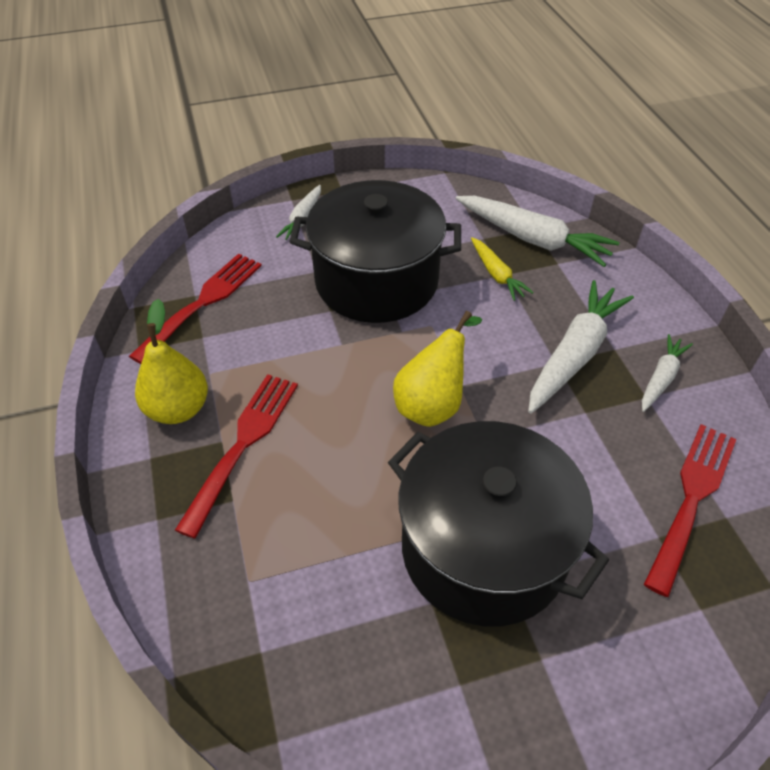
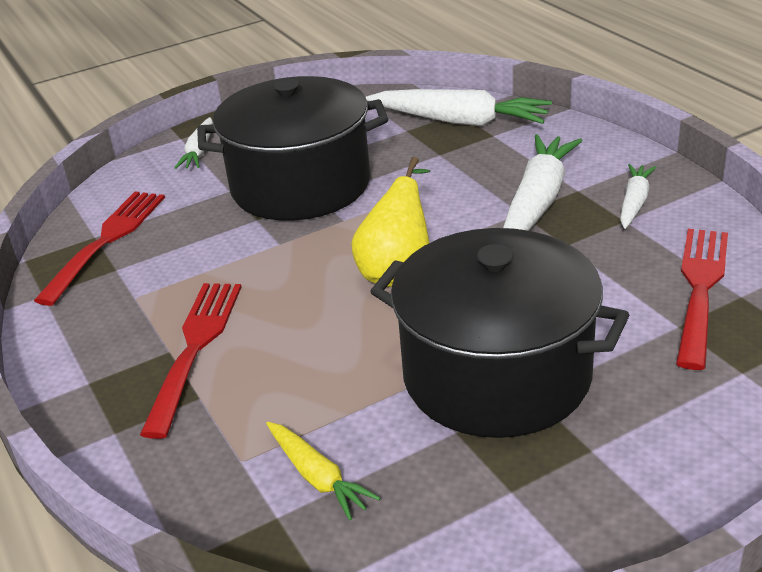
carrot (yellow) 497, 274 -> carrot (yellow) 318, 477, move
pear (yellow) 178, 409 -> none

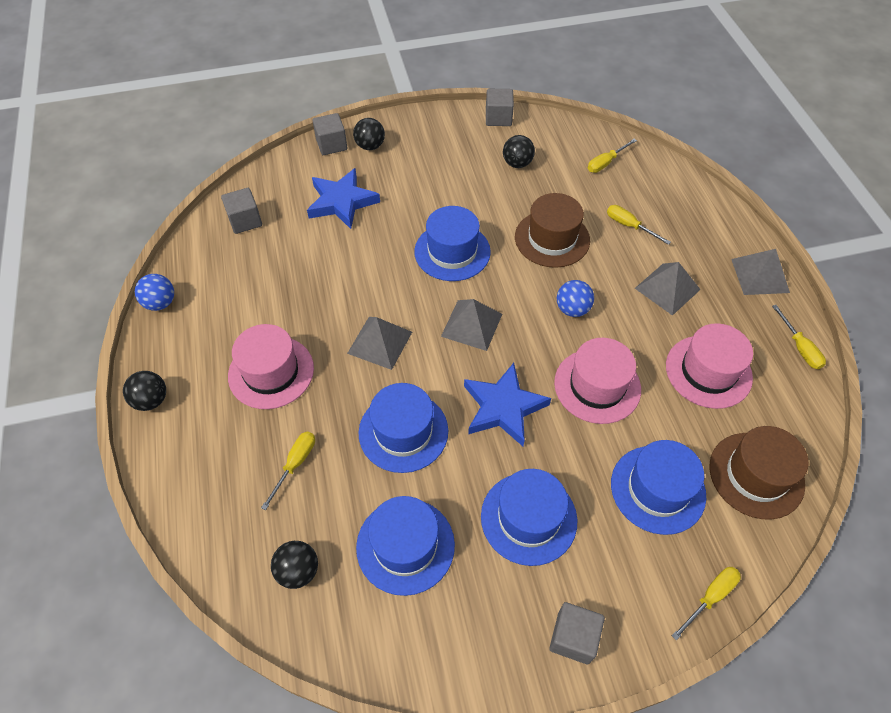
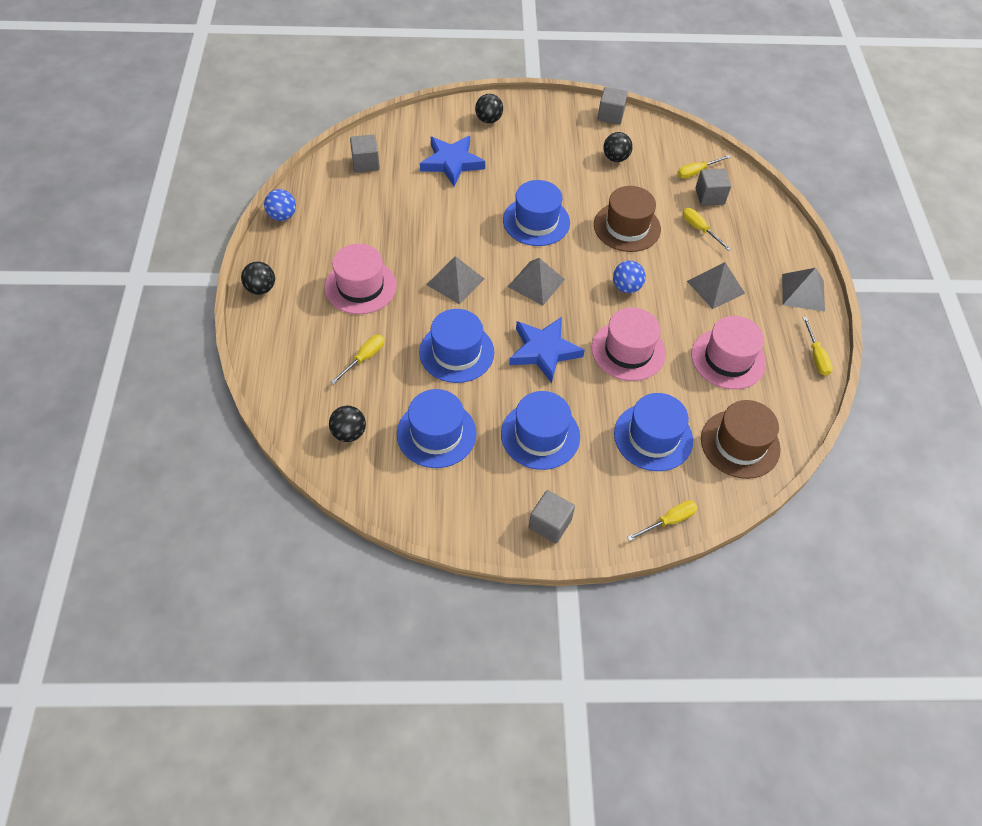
cube (grey) 331, 145 -> cube (grey) 709, 196, move

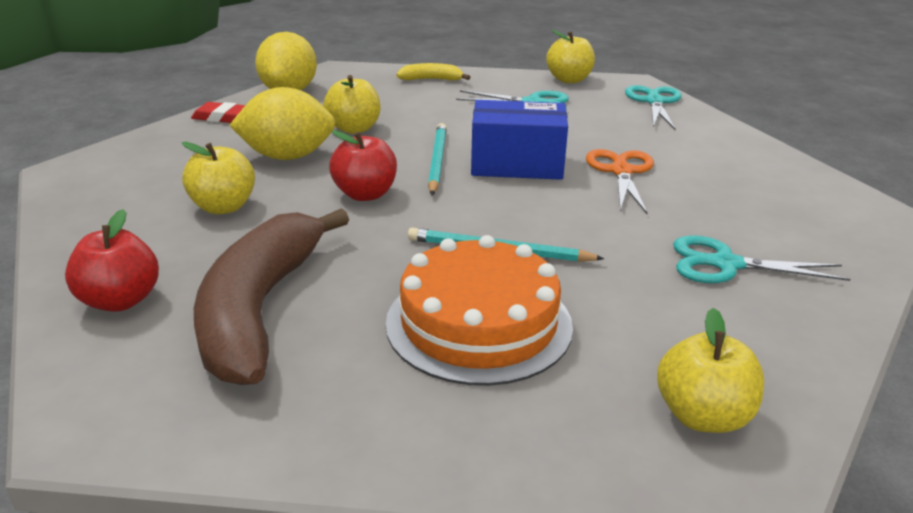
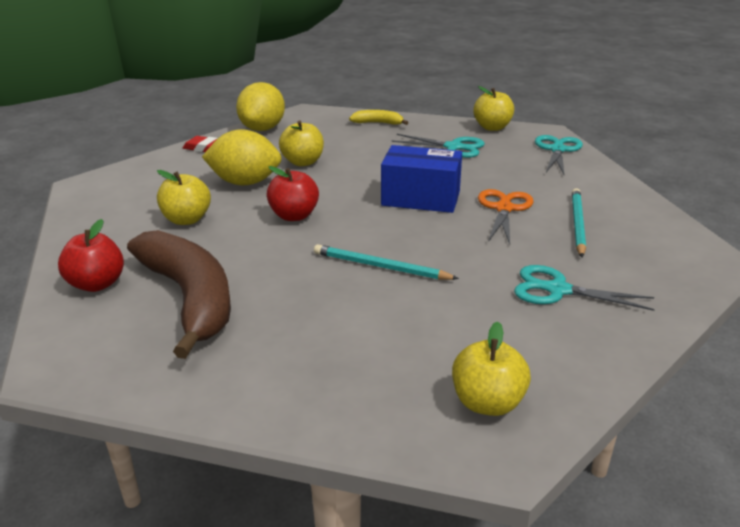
pencil (turquoise) 437, 161 -> pencil (turquoise) 577, 224, move
banana (brown) 259, 310 -> banana (brown) 190, 298, 135 degrees clockwise
cake (orange) 479, 323 -> none

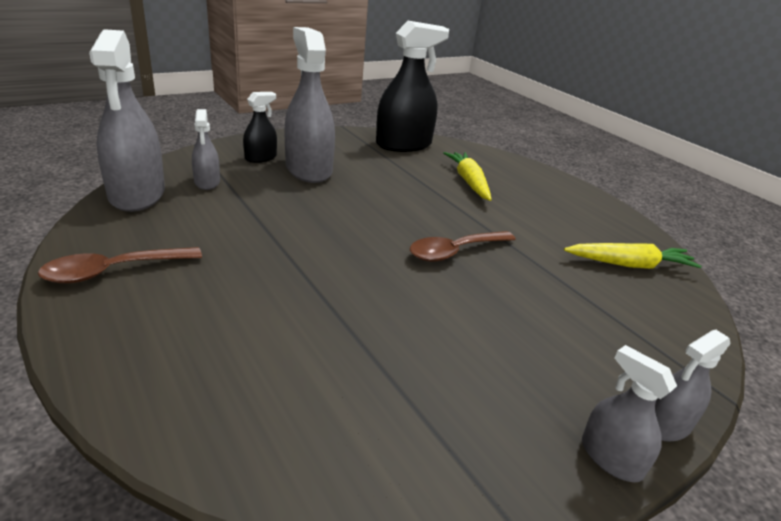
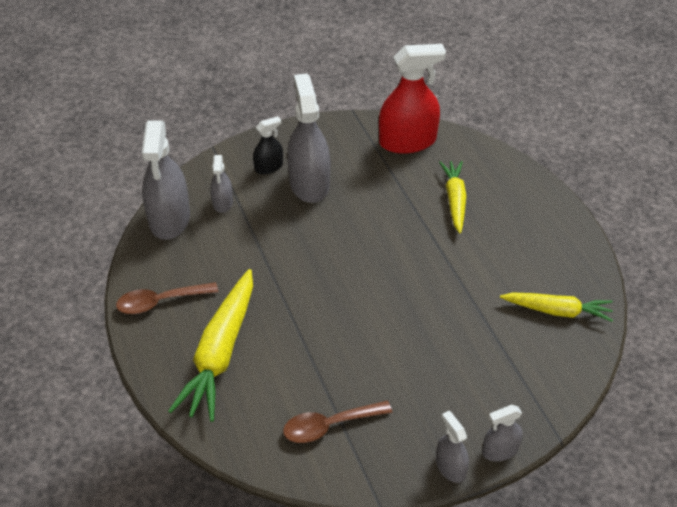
spray bottle (black) 403, 145 -> spray bottle (red) 407, 141
spoon (brown) 455, 252 -> spoon (brown) 329, 426, move
none -> carrot (yellow) 220, 353

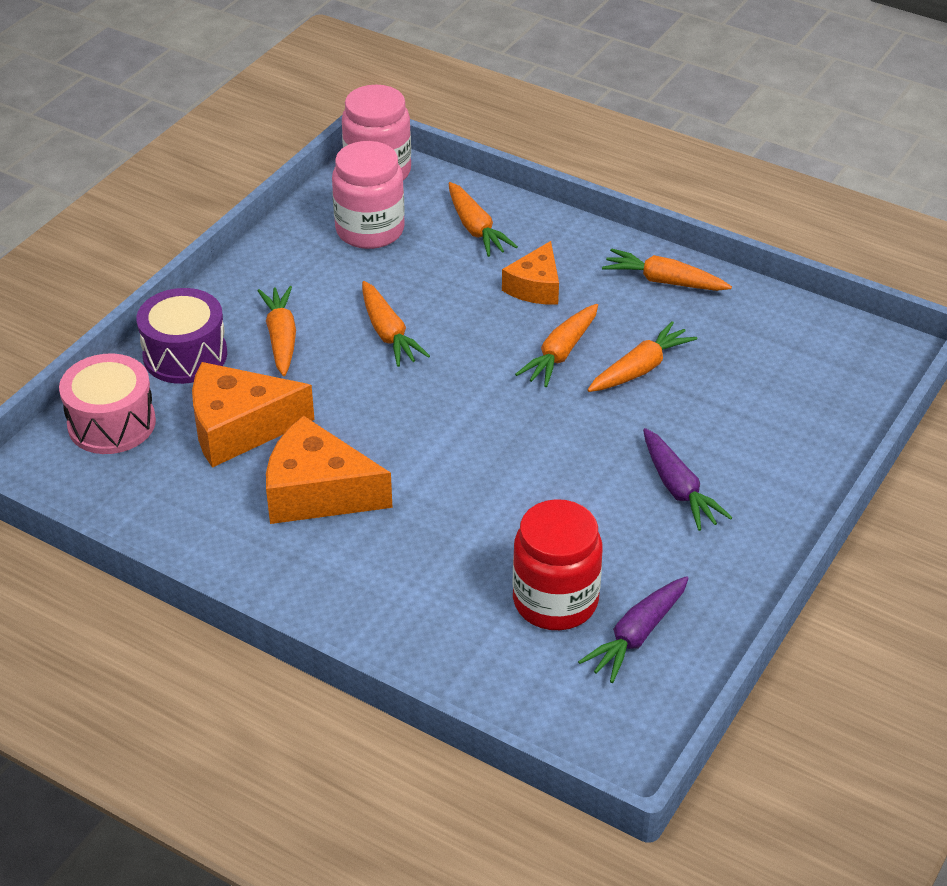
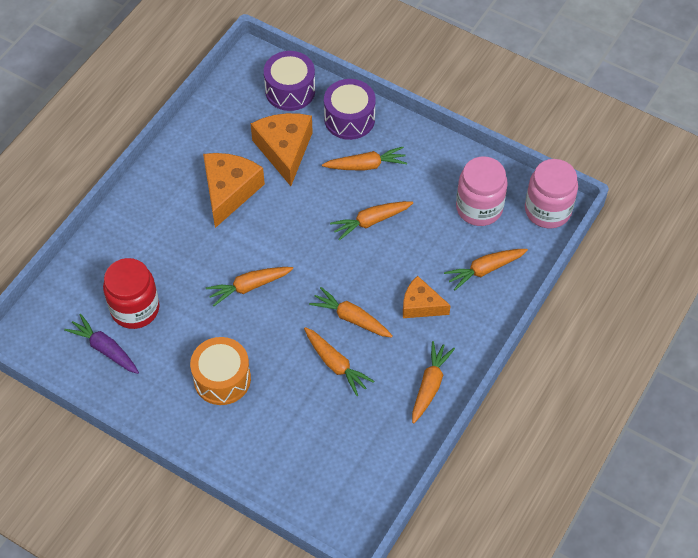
drum (pink) 111, 423 -> drum (purple) 290, 90
carrot (purple) 678, 488 -> drum (orange) 222, 379
none -> carrot (orange) 249, 286

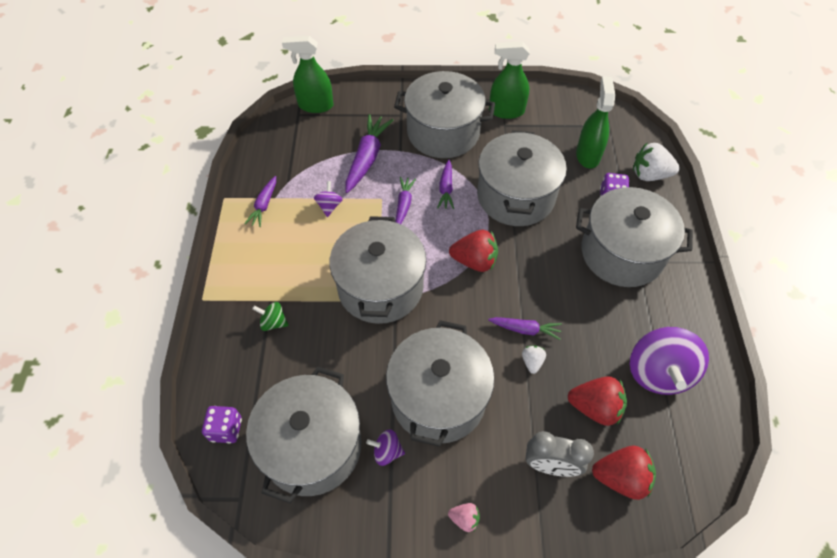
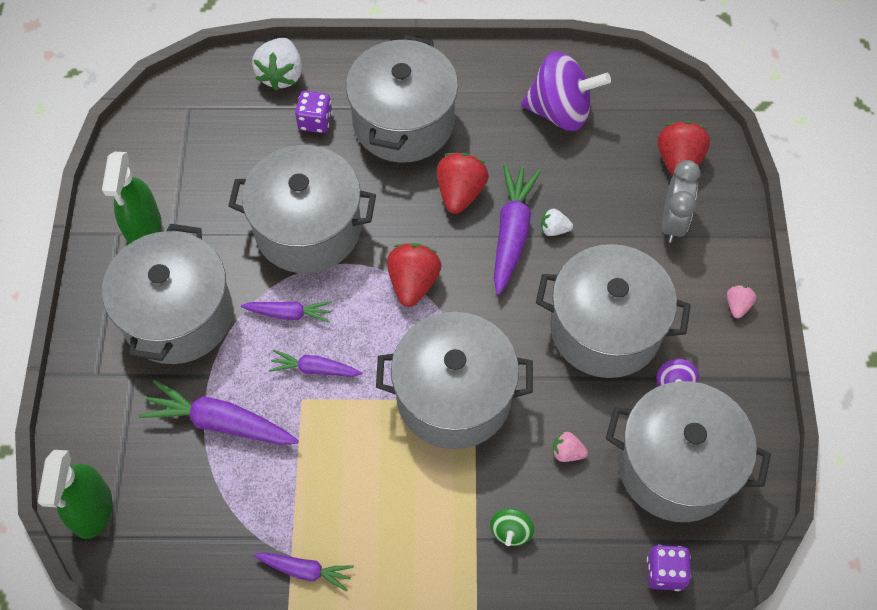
spray bottle (green) 587, 155 -> none
spinning top (purple) 329, 206 -> none
carrot (purple) 525, 329 -> carrot (purple) 512, 233, x1.70
strawberry (red) 595, 407 -> strawberry (red) 460, 193, move
none -> strawberry (pink) 567, 452

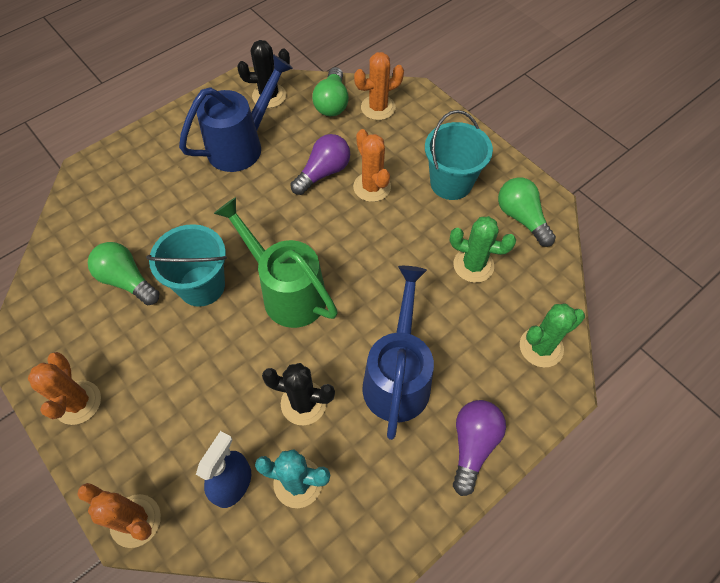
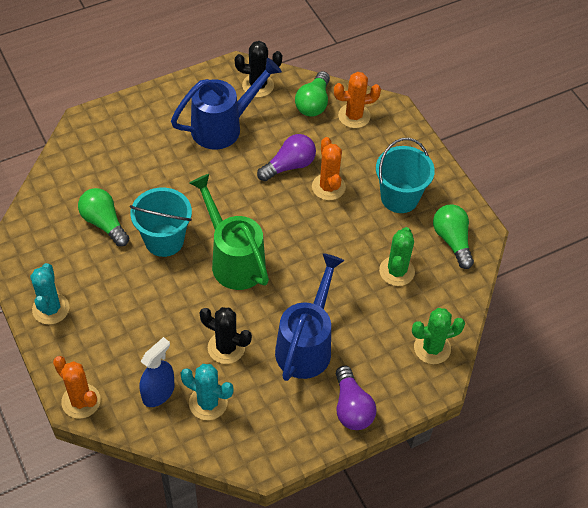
cactus (green) 473, 265 -> cactus (green) 396, 271, 75 degrees clockwise
cactus (orange) 78, 402 -> cactus (turquoise) 51, 309
light bulb (purple) 472, 445 -> light bulb (purple) 351, 407, 135 degrees clockwise

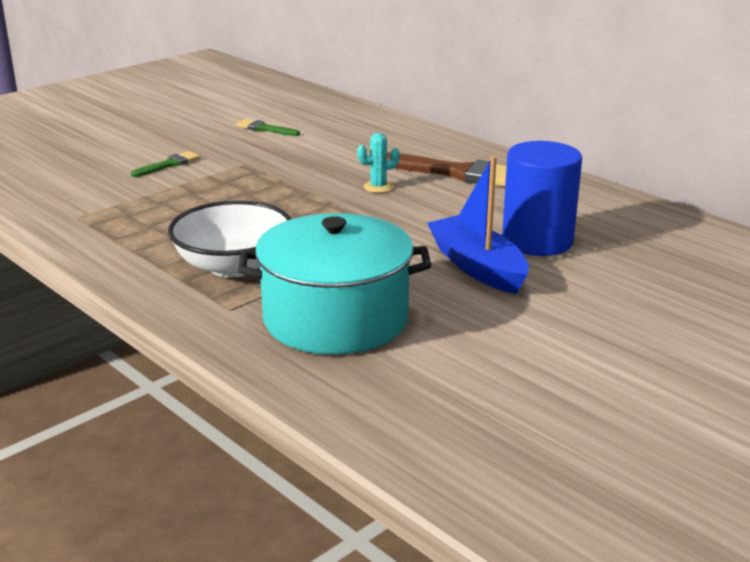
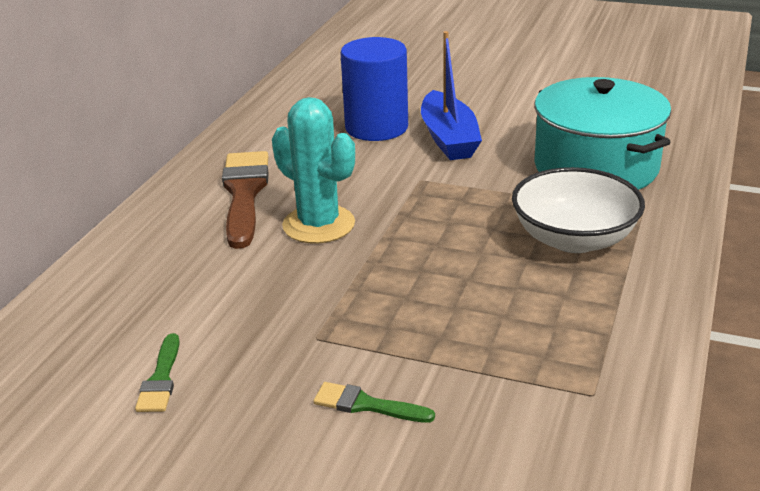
cactus (turquoise) 378, 187 -> cactus (turquoise) 318, 225, x2.03
boat (blue) 477, 267 -> boat (blue) 449, 138, 45 degrees counterclockwise

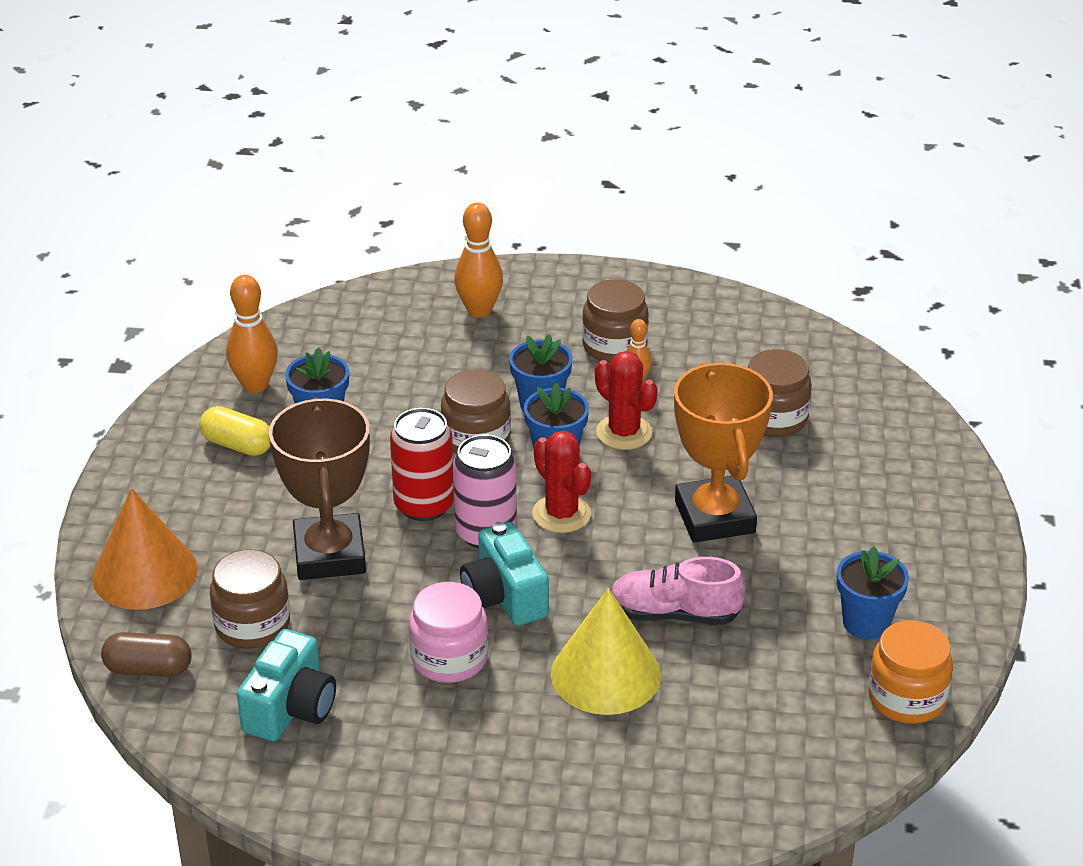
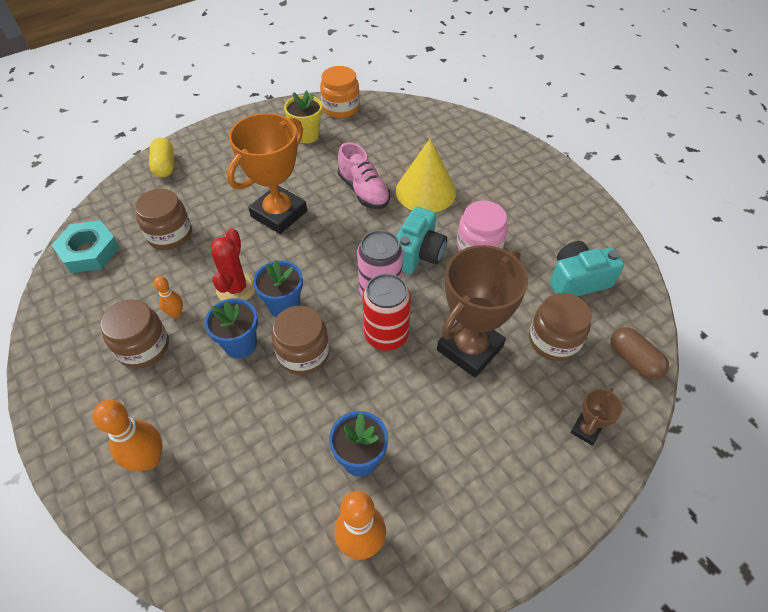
capsule (yellow) 237, 445 -> capsule (yellow) 165, 166, move
cactus (red) 561, 514 -> none
cone (orange) 145, 573 -> trophy (brown) 586, 430
flower pot (blue) 866, 623 -> flower pot (yellow) 307, 135
none -> nut (turquoise) 89, 251

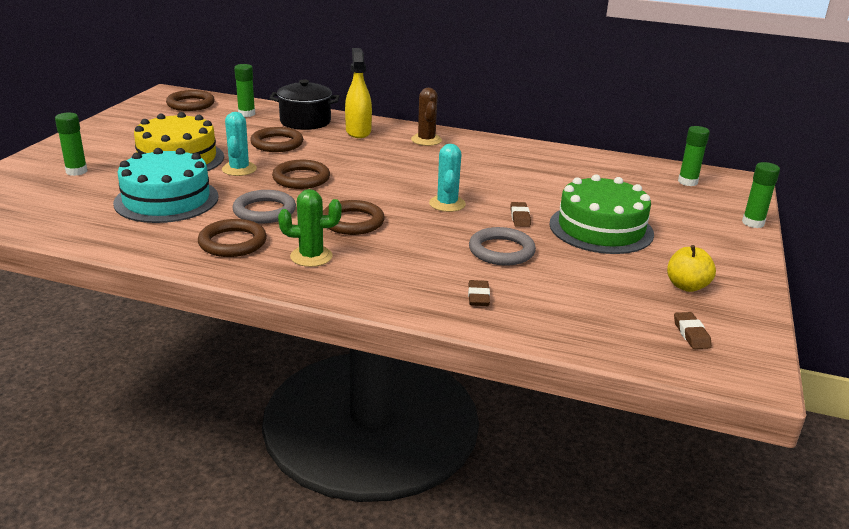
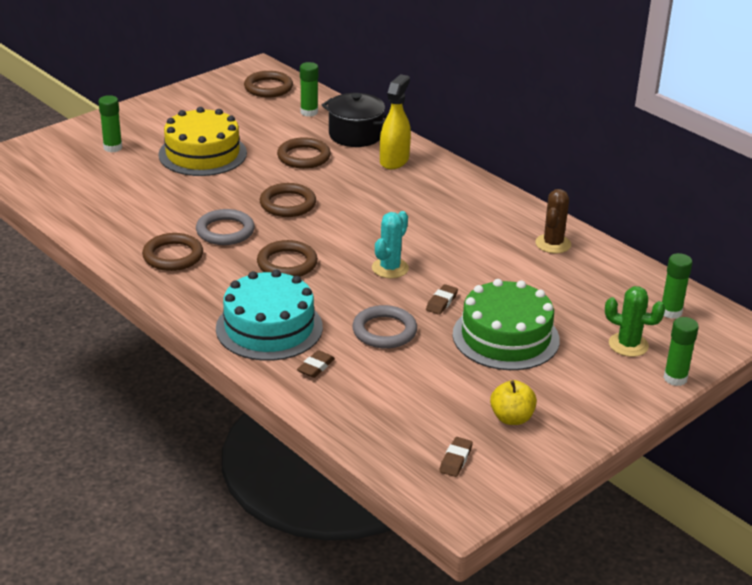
cactus (brown) 426, 140 -> cactus (brown) 553, 244, move
cactus (turquoise) 239, 169 -> none
cake (turquoise) 166, 200 -> cake (turquoise) 269, 327, move
cactus (green) 311, 256 -> cactus (green) 628, 345, move

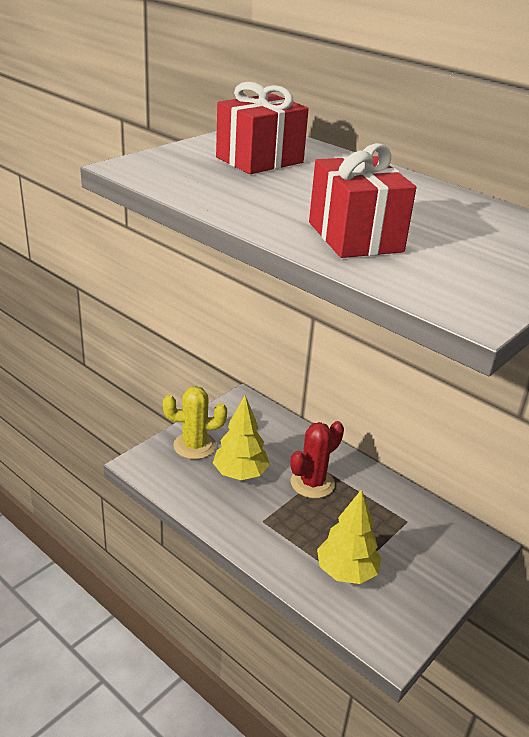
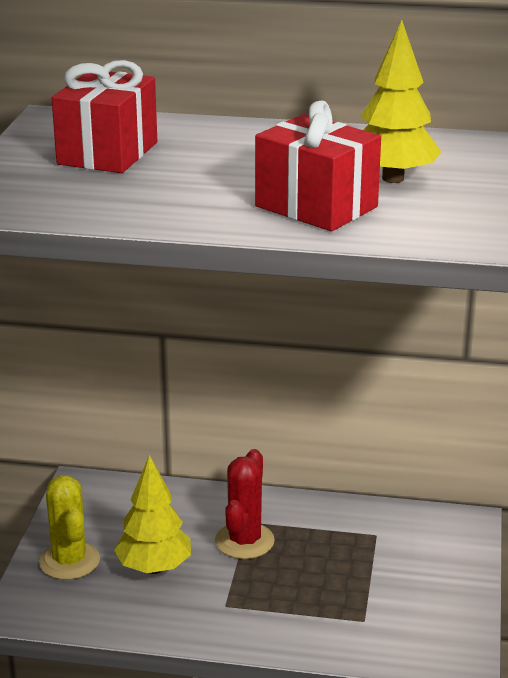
cactus (yellow) 194, 446 -> cactus (yellow) 69, 561, 75 degrees counterclockwise
tree (yellow) 346, 572 -> tree (yellow) 393, 178, move

